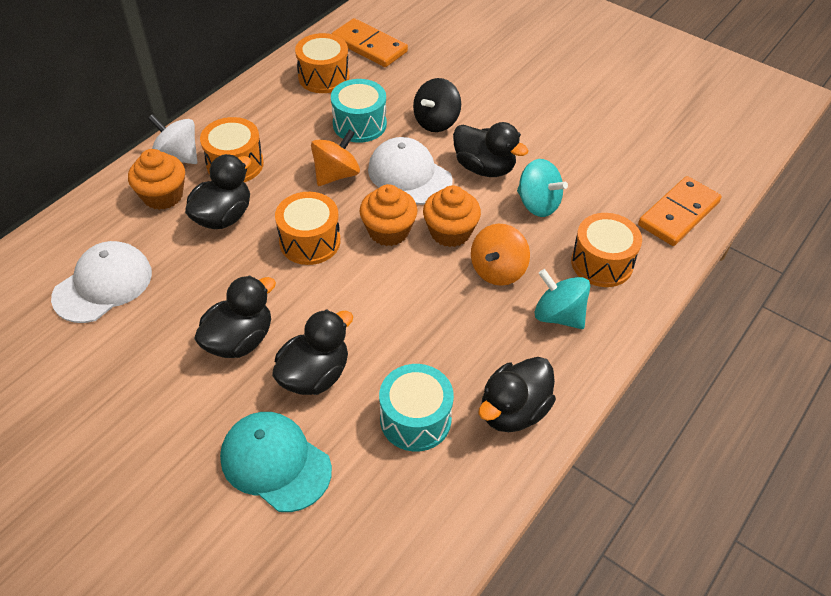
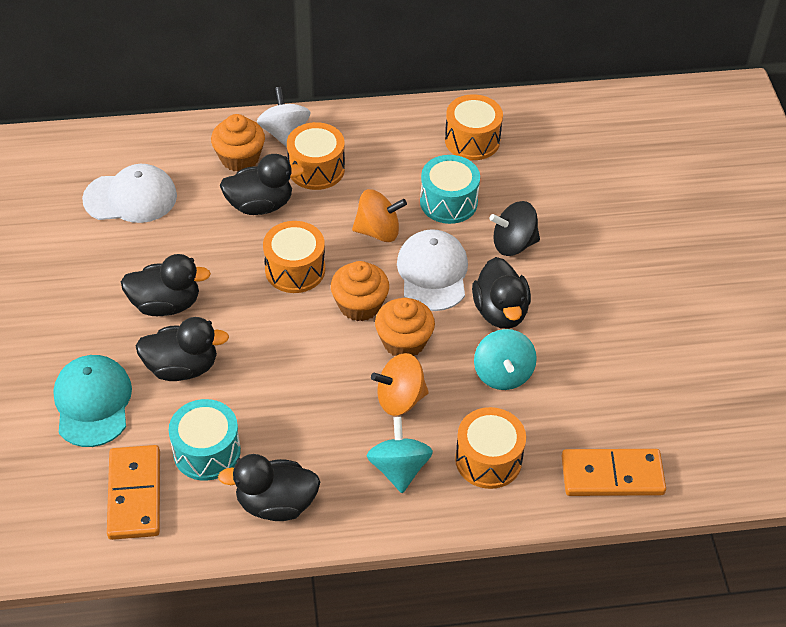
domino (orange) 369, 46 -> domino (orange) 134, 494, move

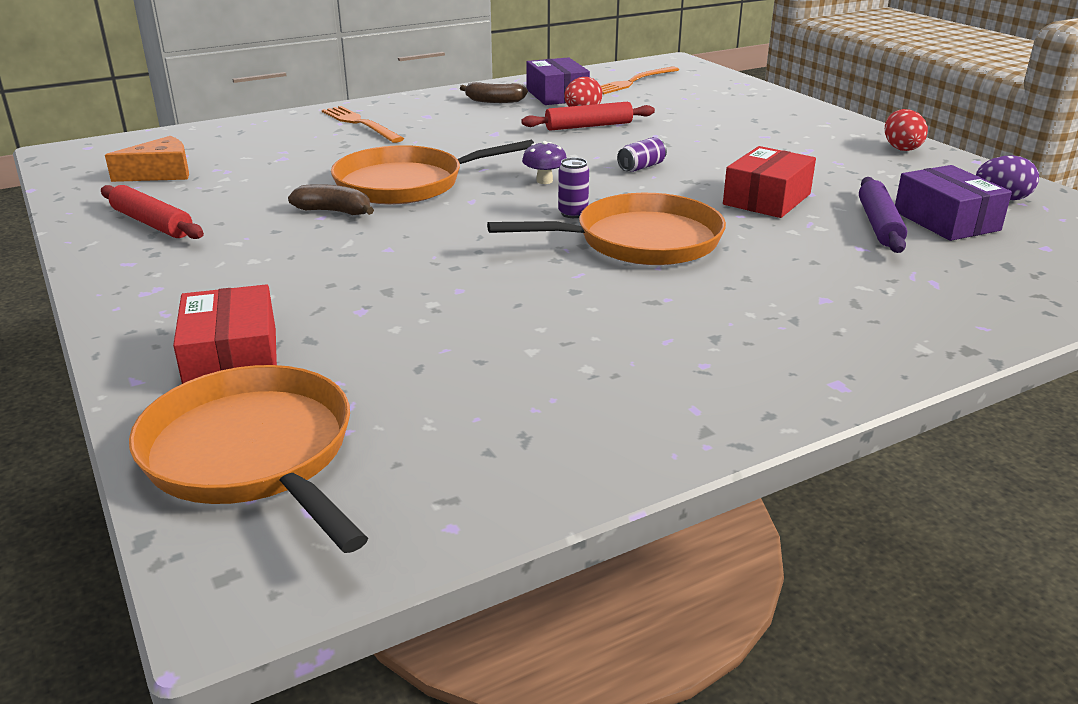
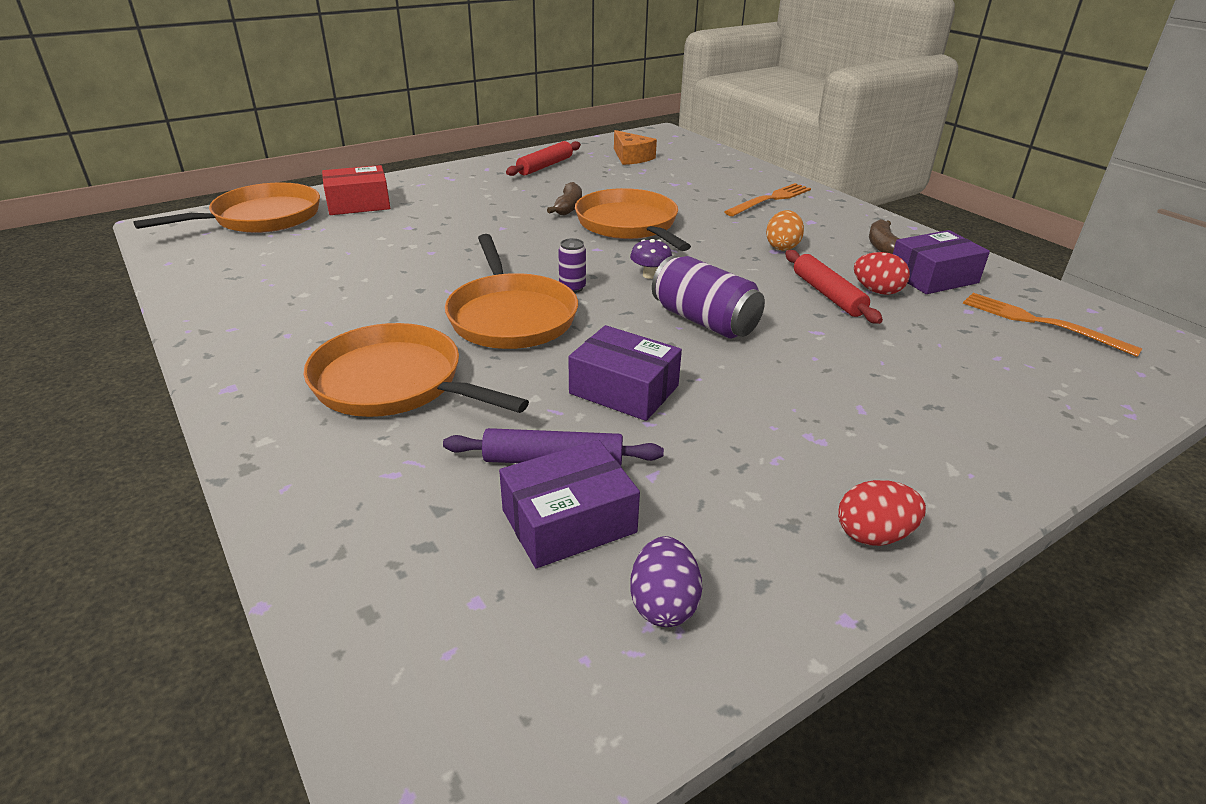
can (purple) 641, 167 -> can (purple) 704, 321, x2.00
box (red) 767, 199 -> box (purple) 624, 389
none -> egg (orange) 782, 247
none -> pan (orange) 394, 383

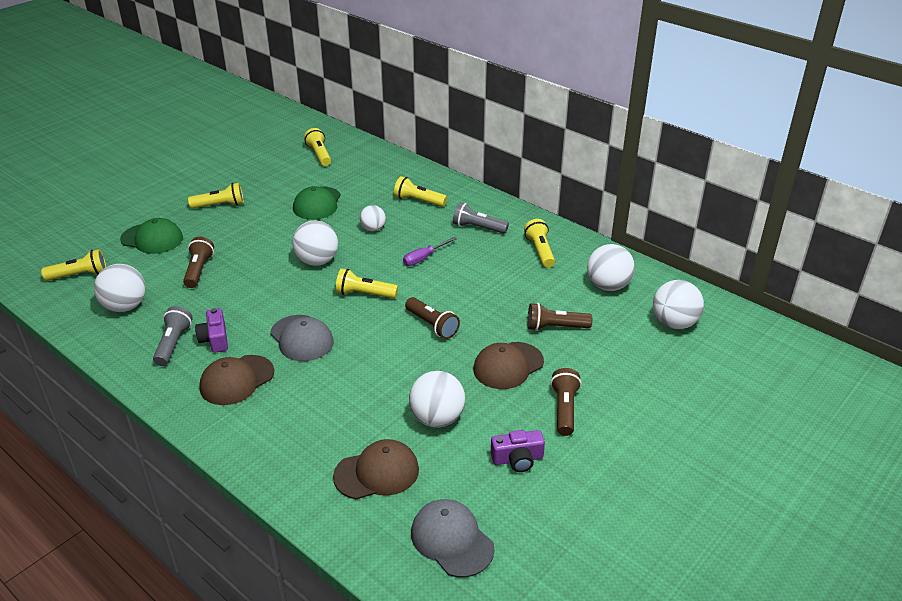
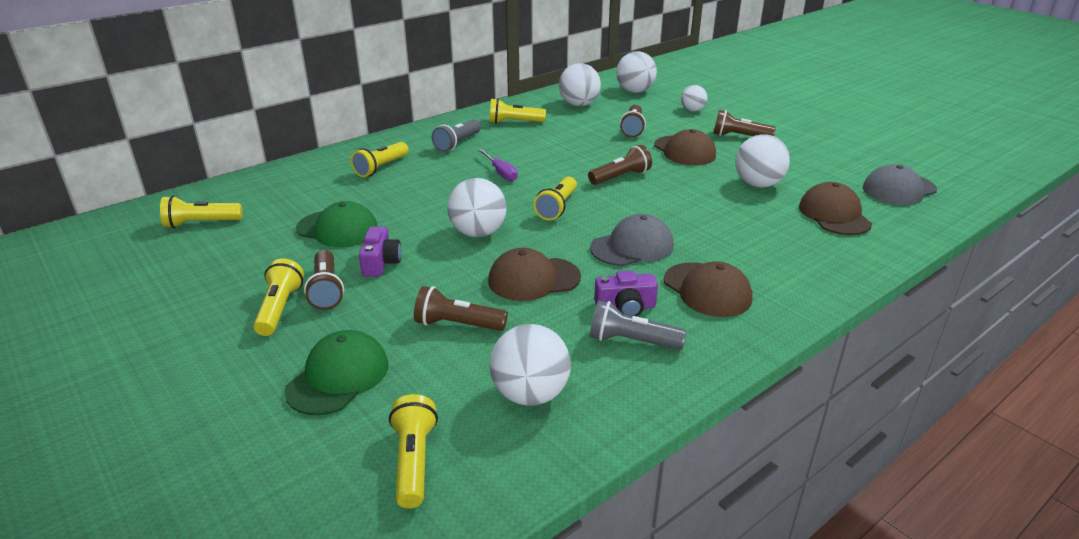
ball (white) 373, 229 -> ball (white) 692, 110, move
camera (purple) 517, 459 -> camera (purple) 381, 262, move
none -> cap (brown) 533, 279
none -> flashlight (brown) 326, 290

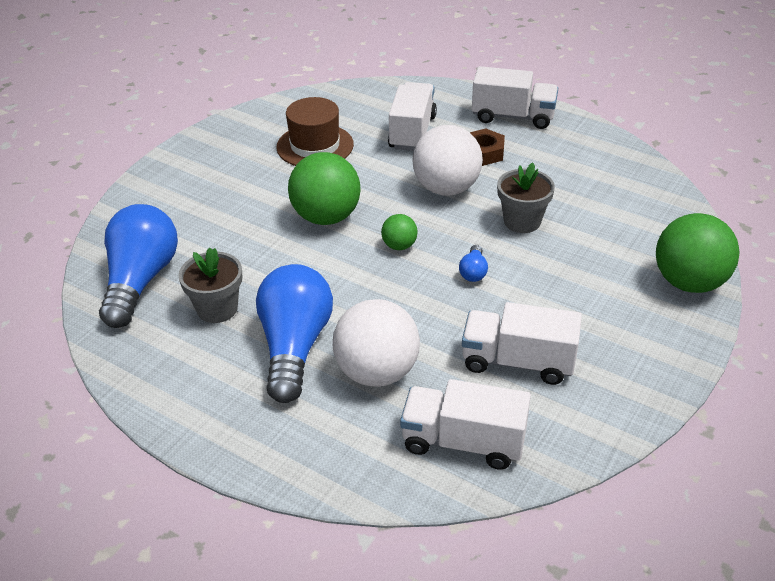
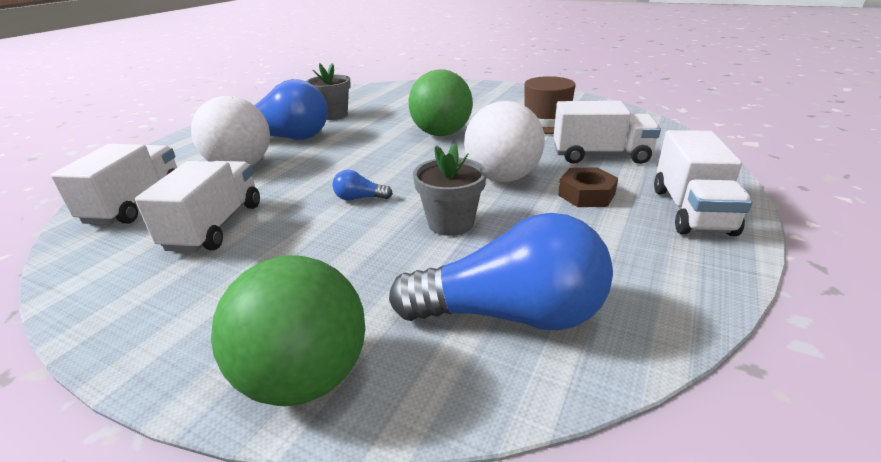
light bulb (blue) 141, 280 -> light bulb (blue) 510, 314, move
ball (green) 399, 246 -> none

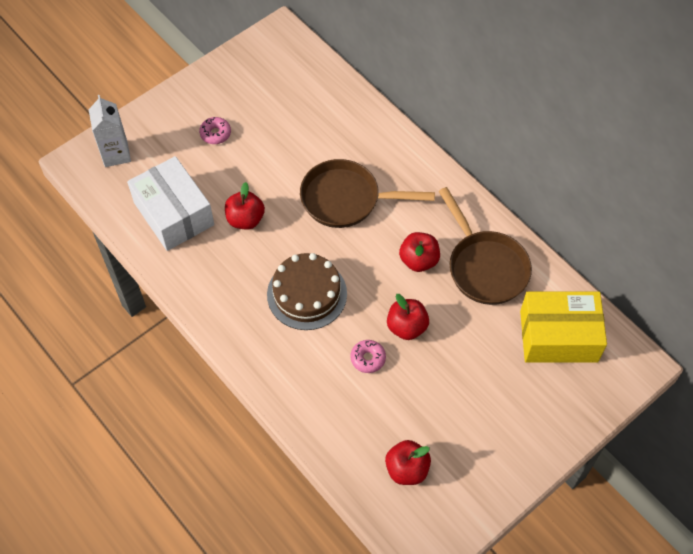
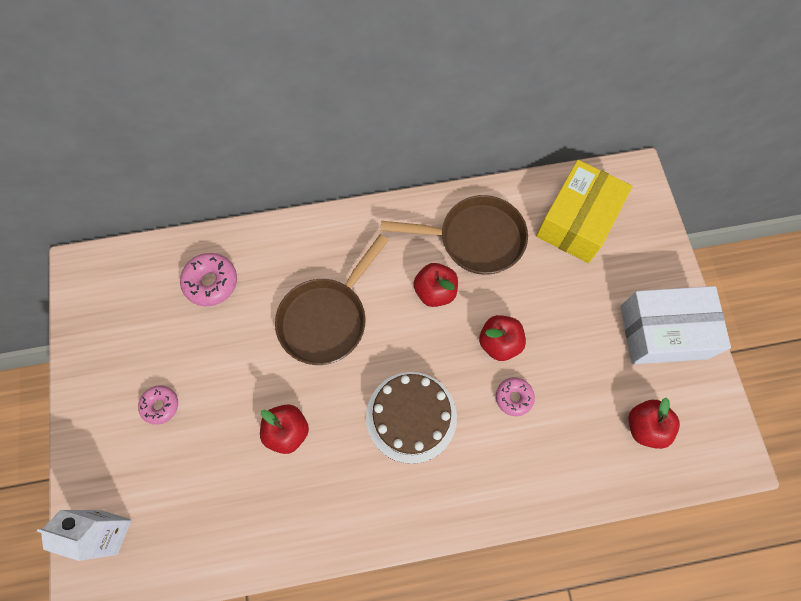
box (white) 173, 214 -> box (white) 663, 332, move
none -> donut (pink) 211, 282

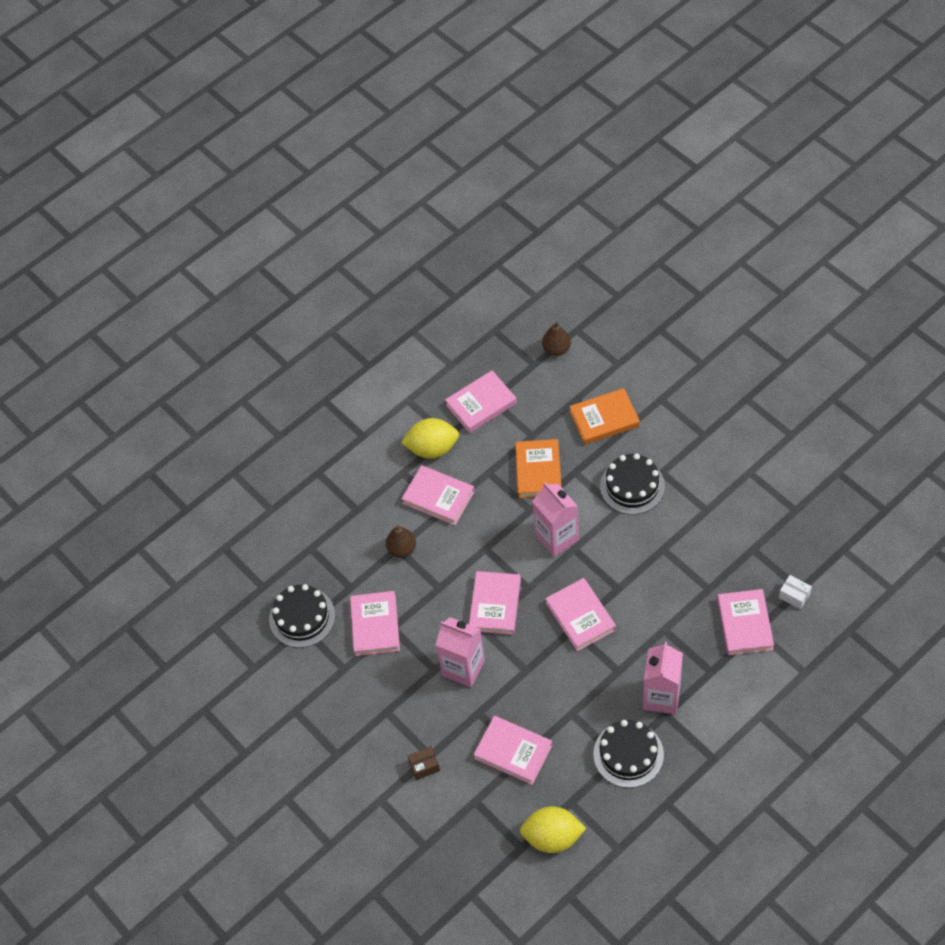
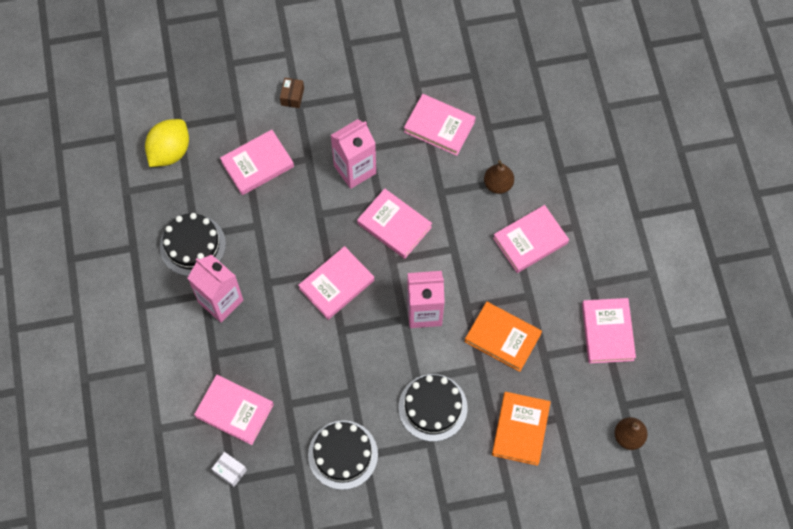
lemon (yellow) 432, 448 -> none
box (white) 794, 596 -> box (white) 230, 471, 60 degrees clockwise
book (pink) 580, 616 -> book (pink) 336, 284, 45 degrees counterclockwise
cake (black) 302, 617 -> cake (black) 343, 454, move

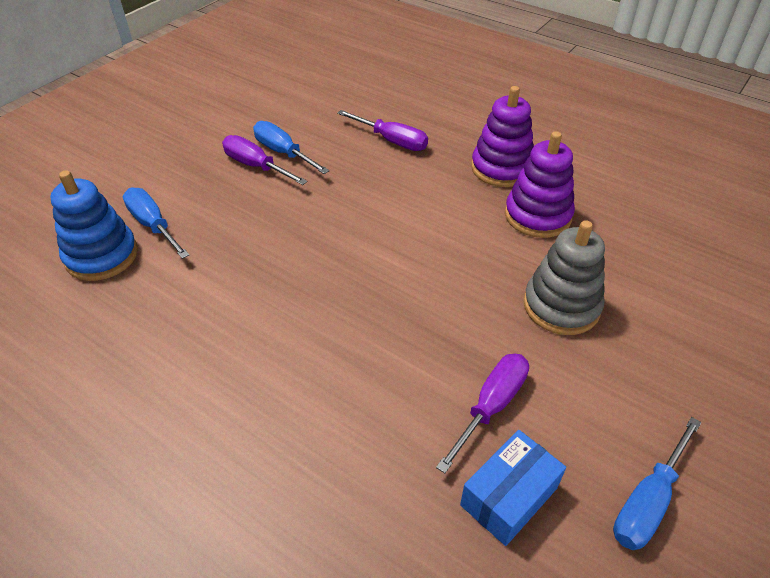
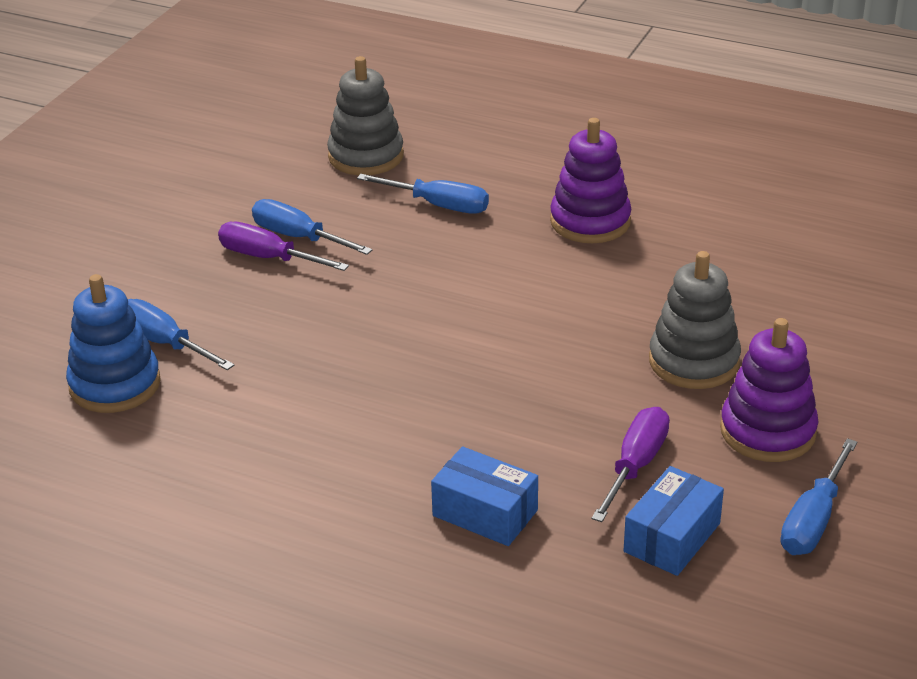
screwdriver (purple) 391, 141 -> screwdriver (blue) 438, 205
stacking toy (purple) 537, 216 -> stacking toy (purple) 767, 431, move
none -> stacking toy (grey) 366, 156
none -> box (blue) 485, 513

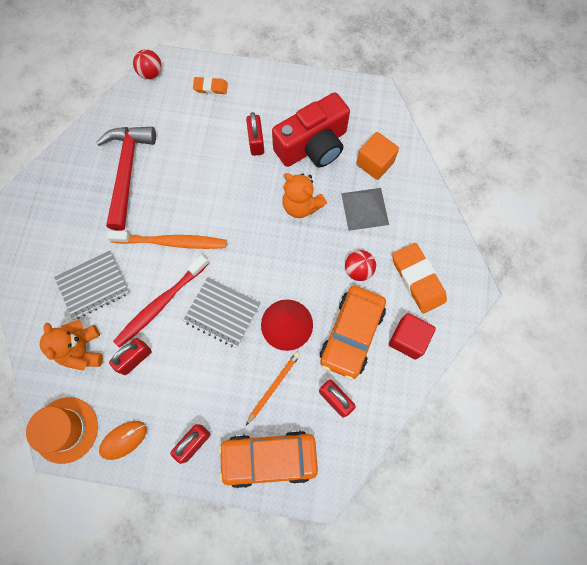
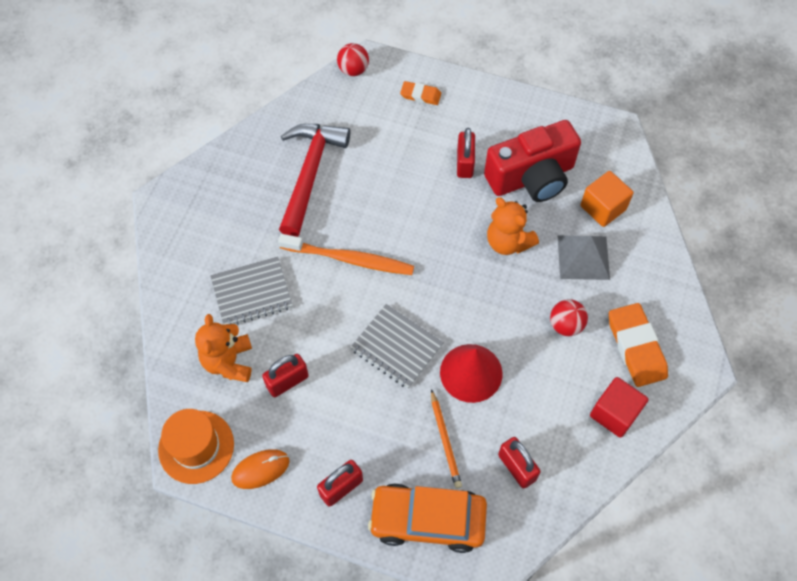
toothbrush (red) 160, 304 -> none
car (orange) 351, 334 -> none
pencil (orange) 273, 387 -> pencil (orange) 445, 440, 120 degrees clockwise

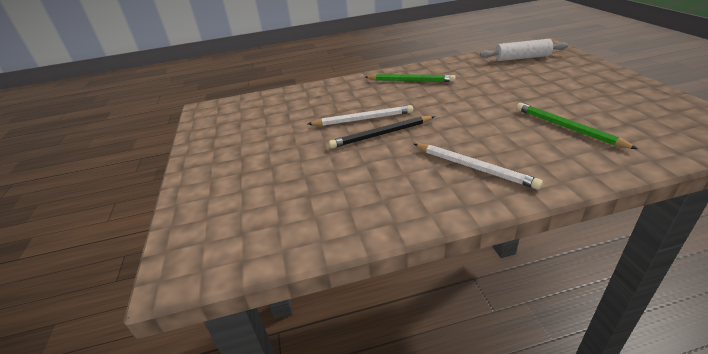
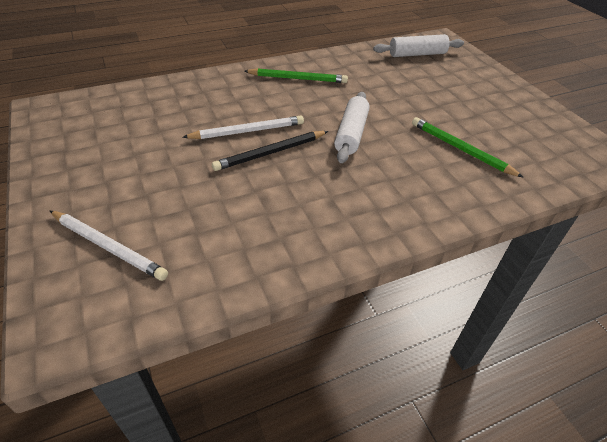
pencil (white) 473, 167 -> pencil (white) 108, 246, move
none -> rolling pin (white) 351, 134

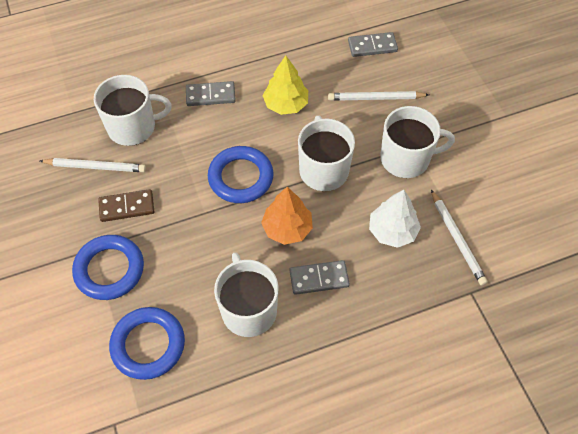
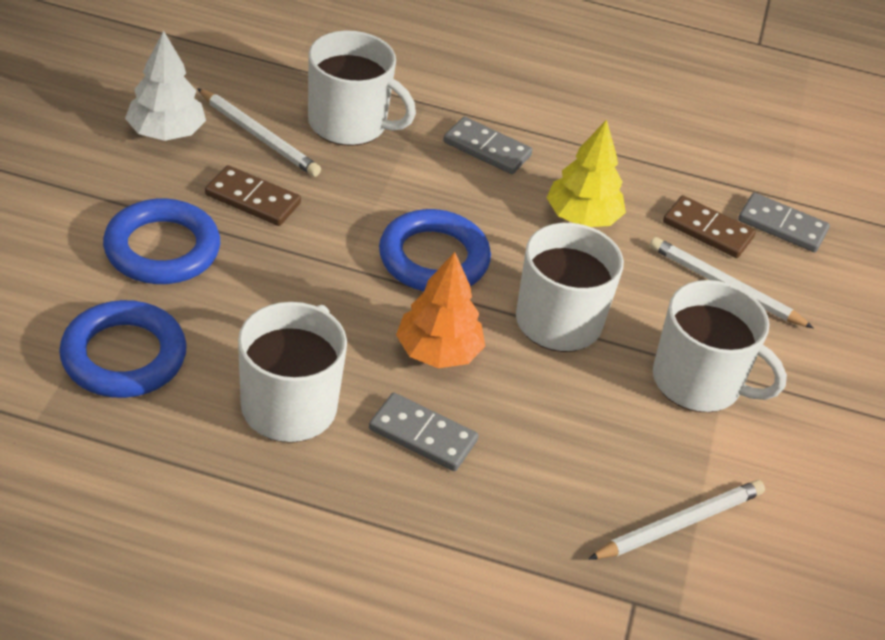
tree (white) 392, 231 -> tree (white) 166, 133, move
pencil (white) 457, 239 -> pencil (white) 679, 524, 135 degrees counterclockwise
none -> domino (brown) 707, 230

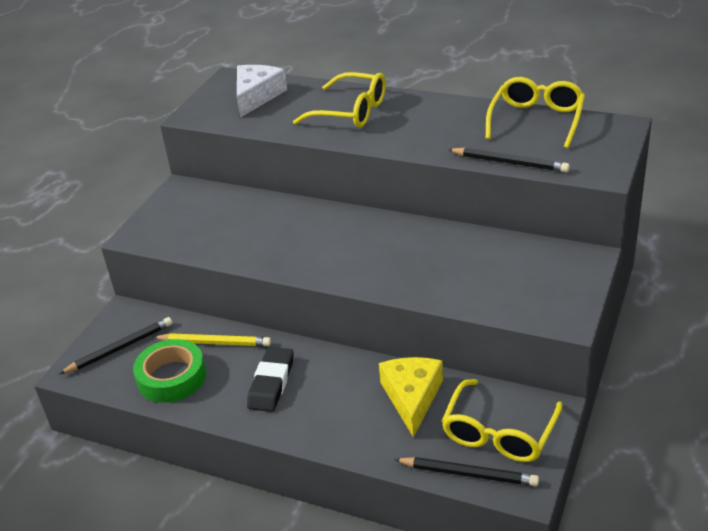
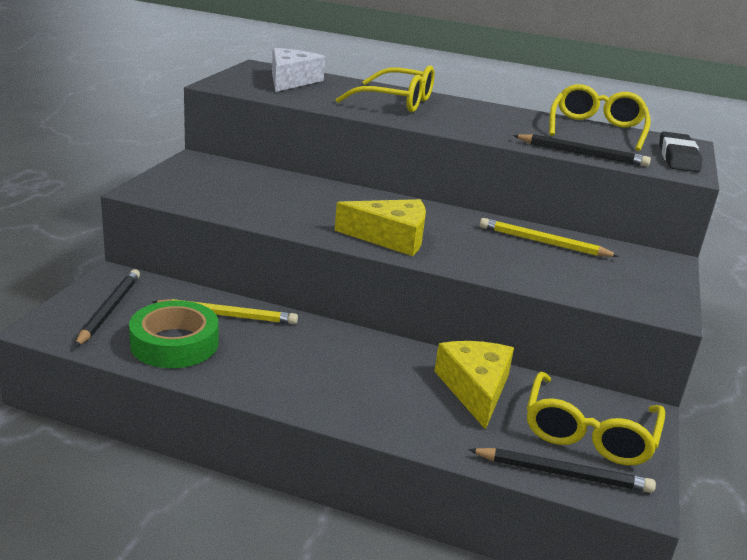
pencil (black) 120, 348 -> pencil (black) 109, 310, 45 degrees counterclockwise
eraser (black) 271, 383 -> eraser (black) 677, 157, move
none -> cheese (yellow) 391, 238
none -> pencil (yellow) 543, 242

